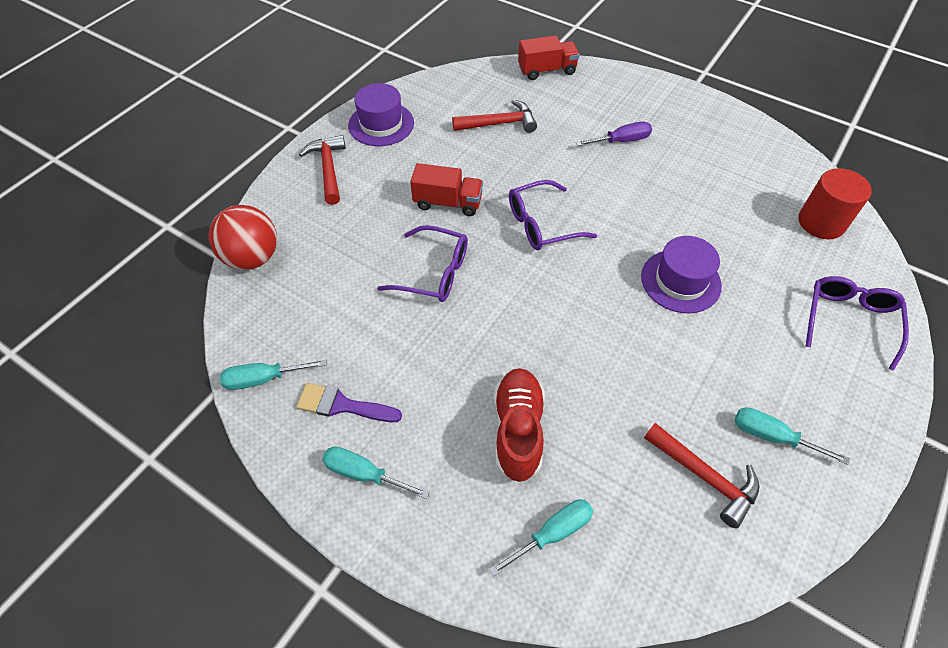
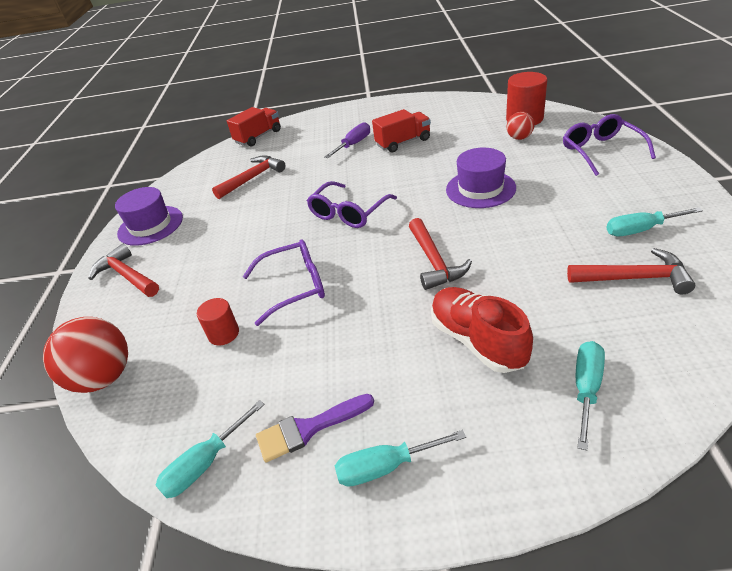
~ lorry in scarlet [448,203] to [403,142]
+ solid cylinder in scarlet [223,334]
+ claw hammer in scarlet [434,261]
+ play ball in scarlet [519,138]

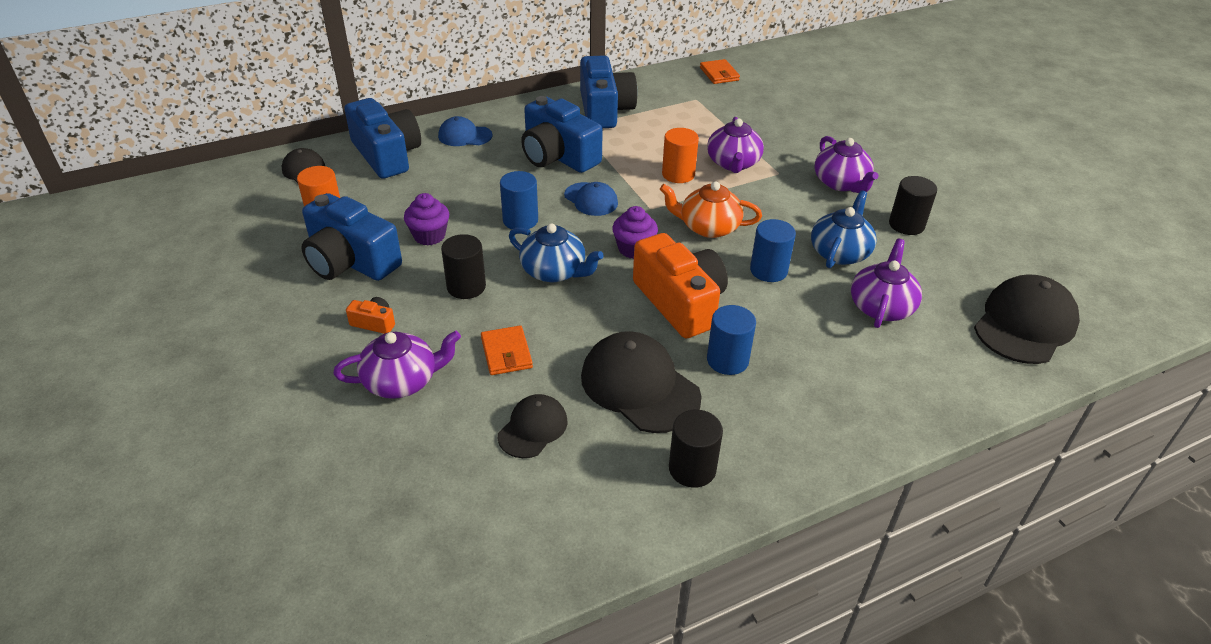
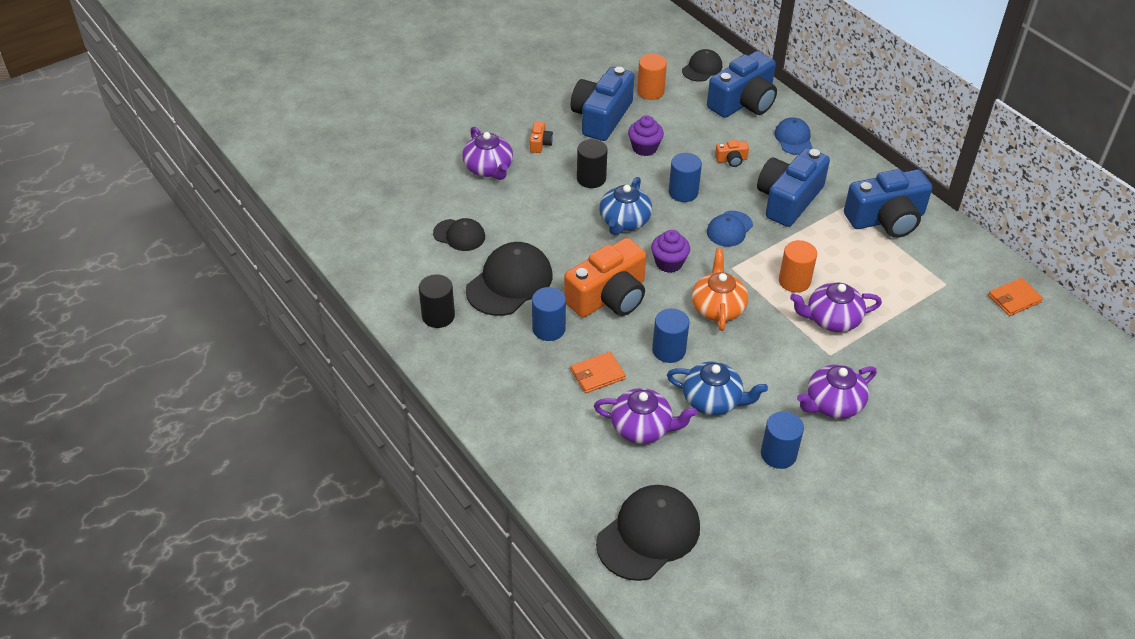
~ wallet in orange [506,353] to [597,374]
~ solid cylinder in jet-black [906,225] to solid cylinder in royal blue [778,454]
~ baseball cap in jet-black [1024,324] = [648,534] 75 degrees counterclockwise
+ photo camera in orange [731,160]

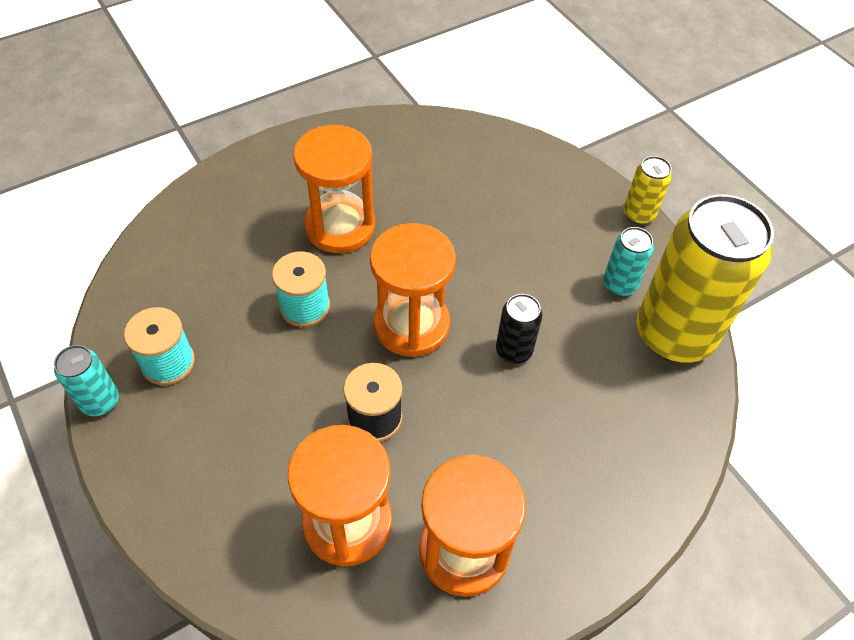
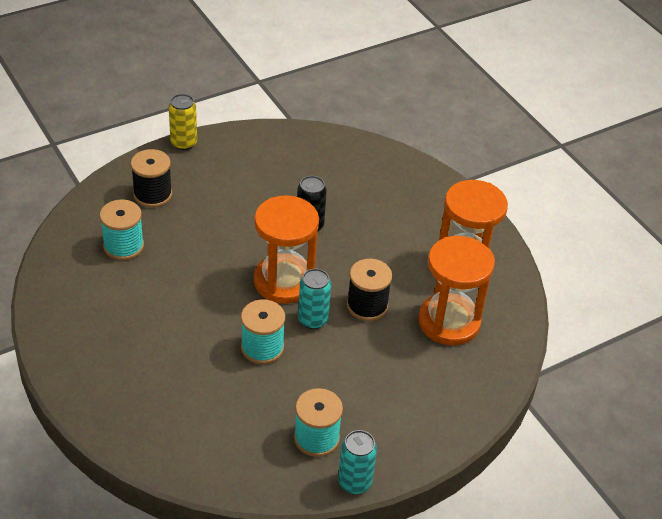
- hourglass in orange [340,226]
~ can in aqua [619,285] to [313,320]
- can in golden [674,334]
+ reel of thread in aqua [123,246]
+ reel of thread in jet-black [152,194]

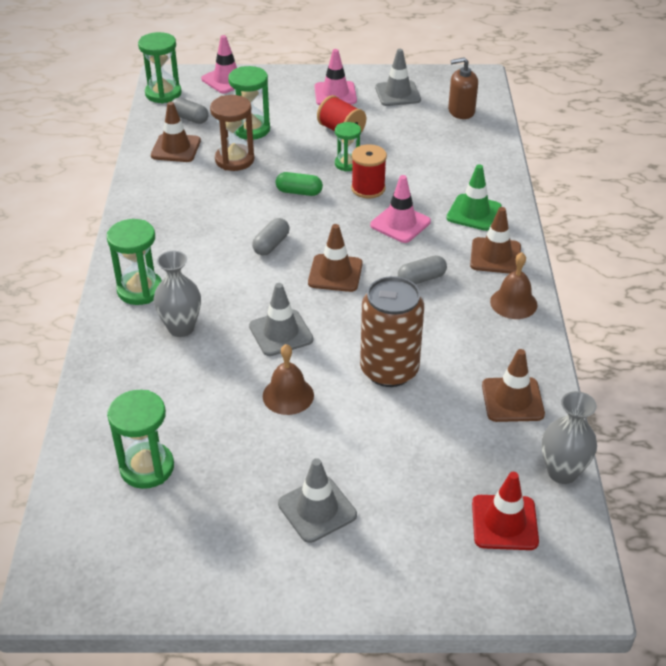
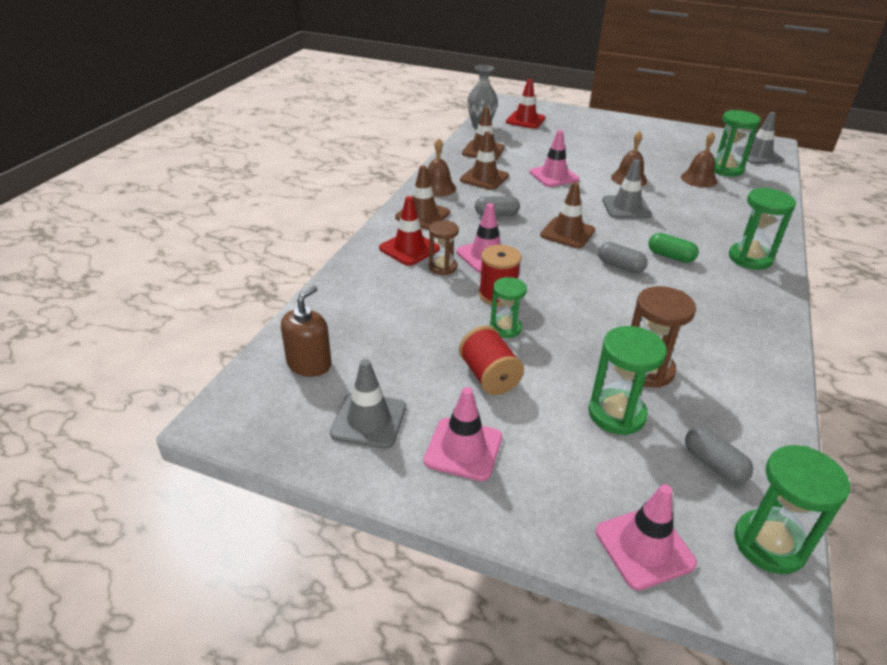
~ road cone in brown [176,148] to [484,178]
- flower vase in gray [181,328]
~ pill in gray [271,245] = [620,266] 75 degrees clockwise
~ pill in emerald [299,192] to [670,256]
~ road cone in gray [317,509] to [758,155]
~ can in brown [389,370] to road cone in rosy [553,176]
~ road cone in emerald [474,213] to road cone in scarlet [409,248]
~ soap pump in brown [461,111] = [309,364] 75 degrees counterclockwise
+ hourglass in brown [442,267]
+ bell in brown [698,179]

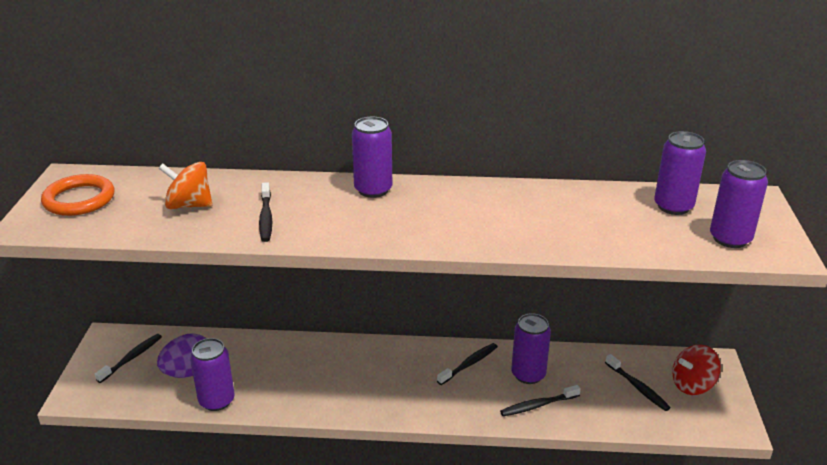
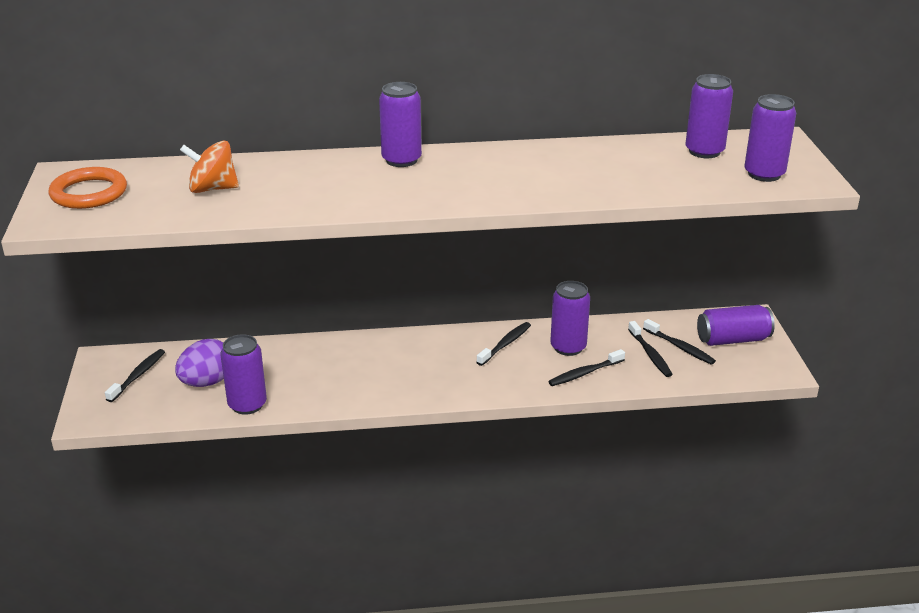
~ tooth brush in jet-black [266,217] to [650,354]
~ spinning top in scarlet [692,385] to can in royal purple [732,339]

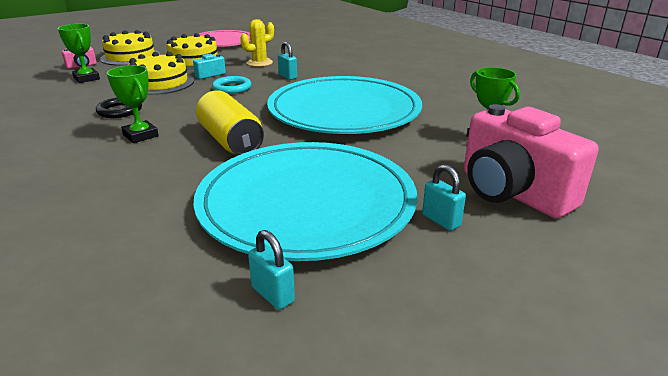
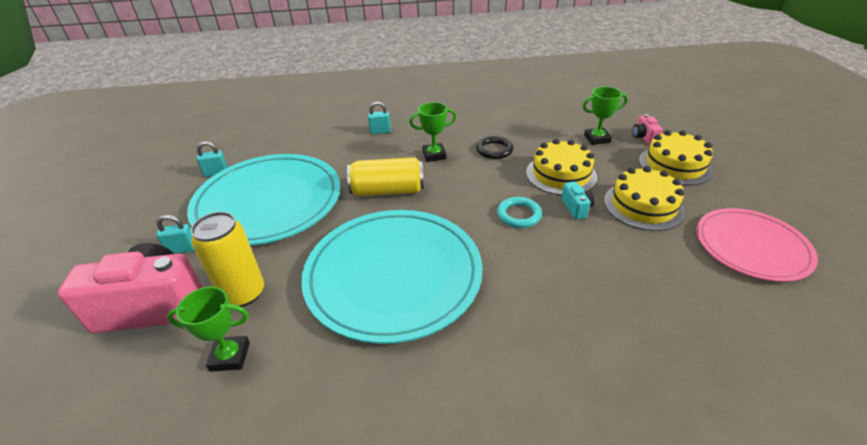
- saguaro cactus in golden [259,63]
~ padlock in aqua [287,77] to [380,131]
+ can in golden [243,293]

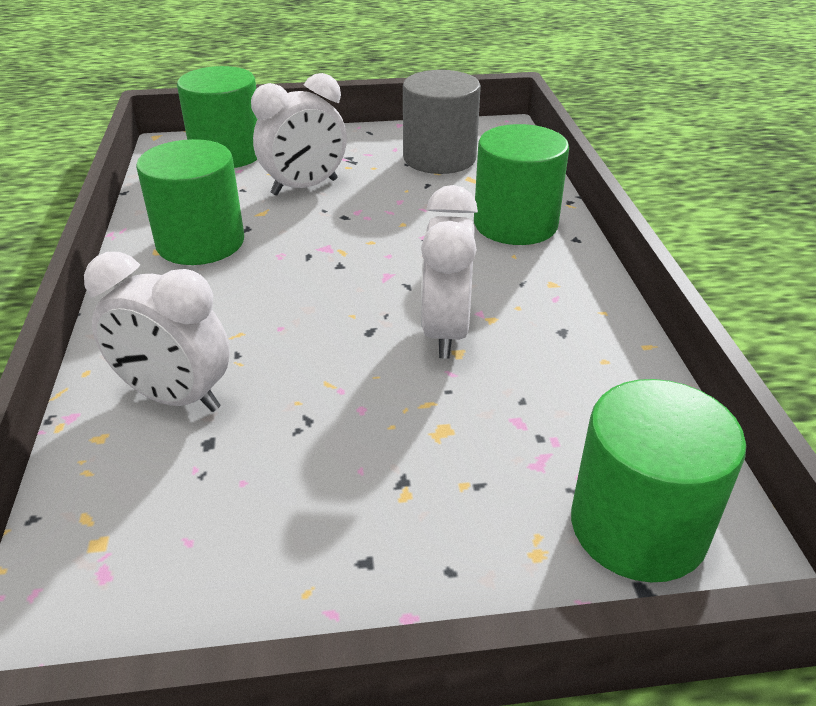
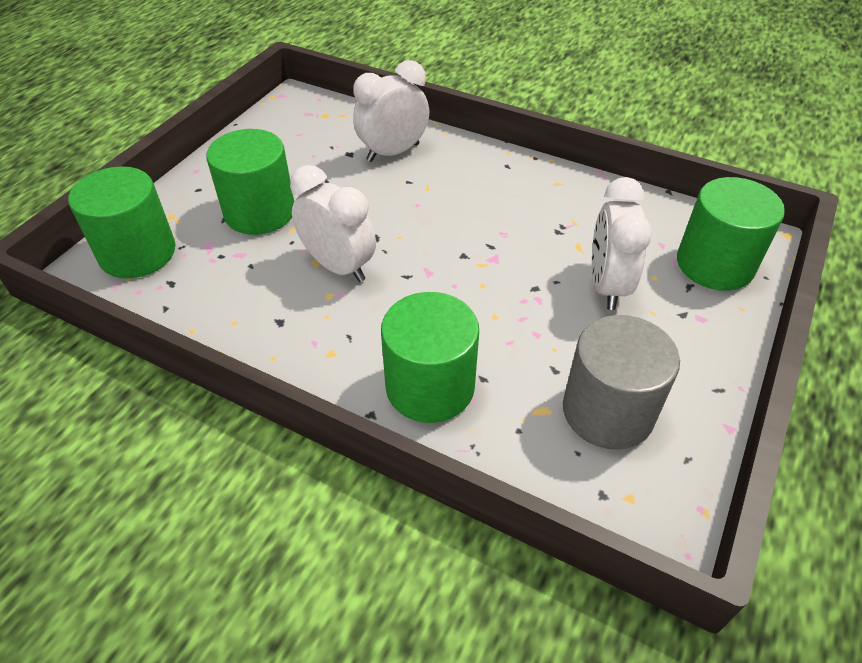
~ solid cylinder in emerald [200,242] to [260,212]

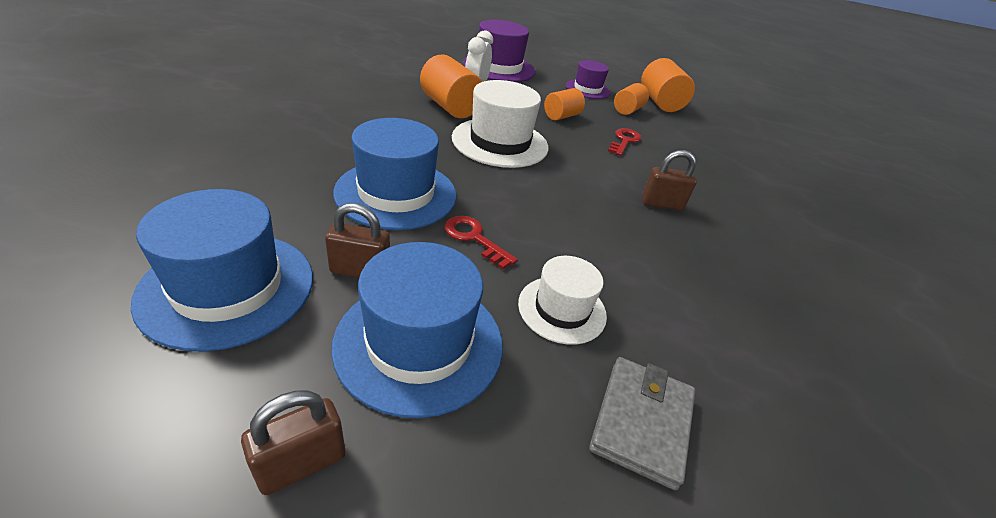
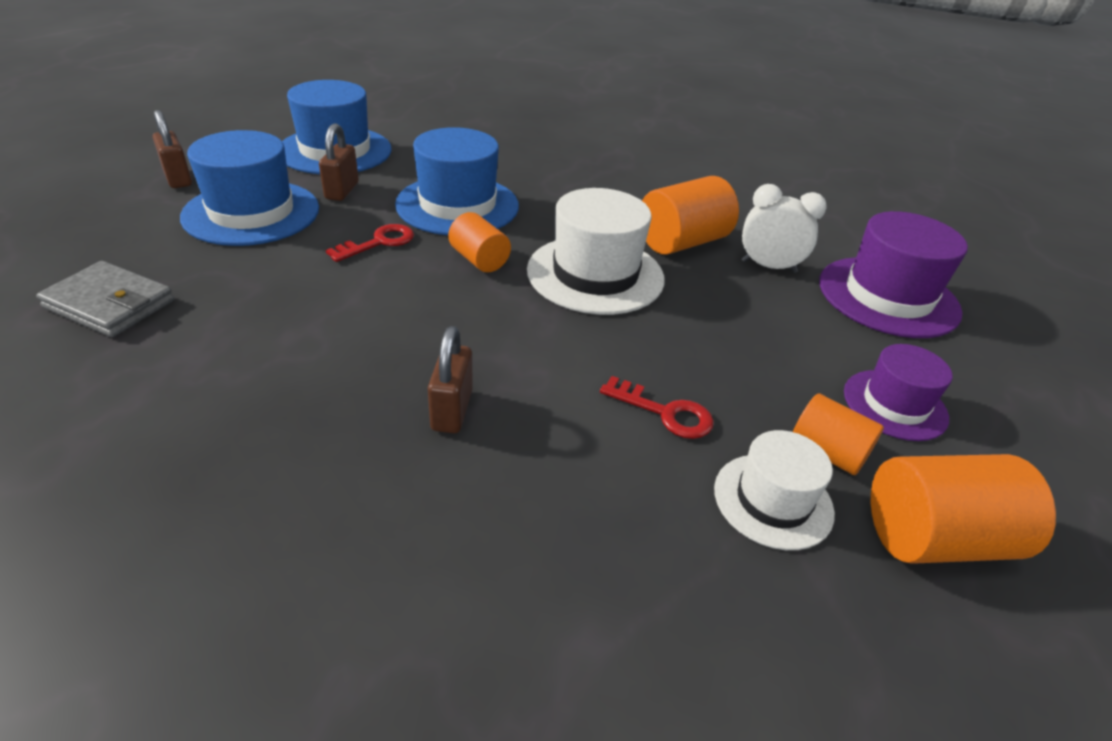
~ hat in white [562,309] to [773,500]
~ solid cylinder in orange [561,116] to [479,260]

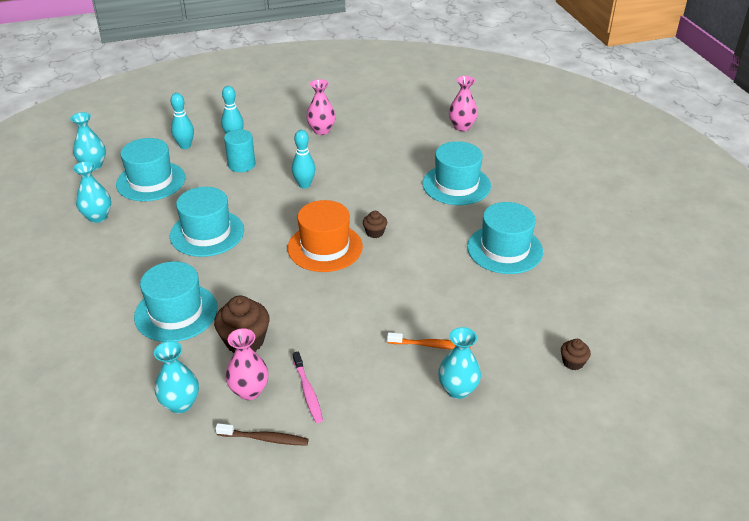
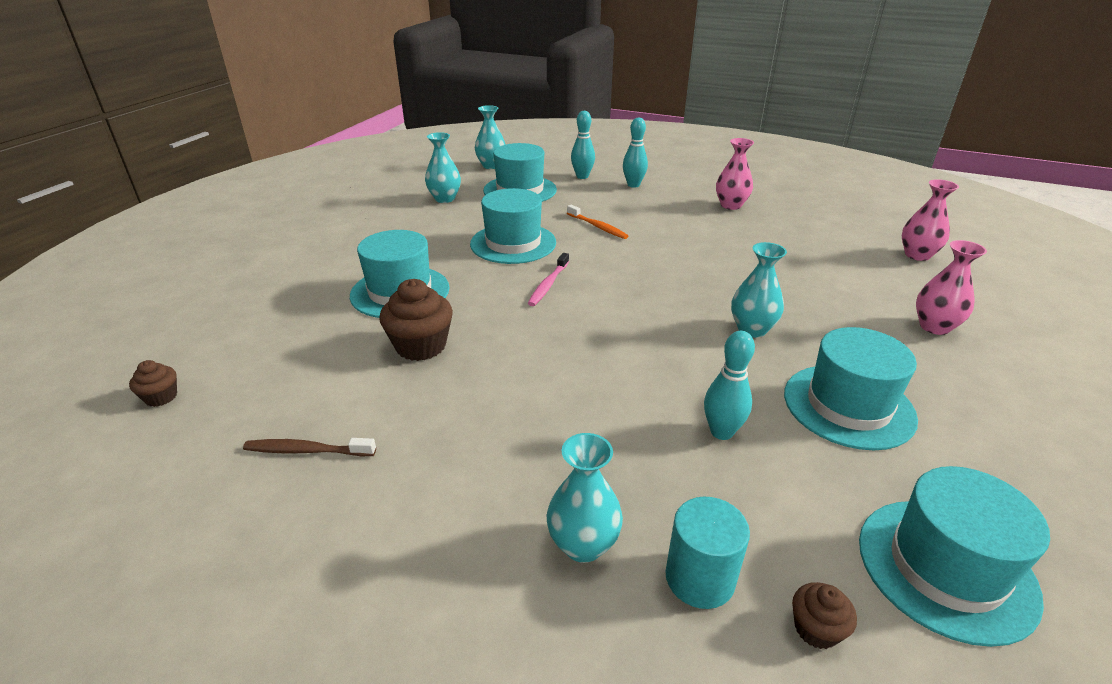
~ flower vase in aqua [180,404] to [752,329]
~ tooth brush in brown [265,438] = [307,451] 135 degrees clockwise
~ solid cylinder in aqua [241,164] to [699,578]
~ flower vase in rosy [249,391] to [934,327]
- hat in orange [325,247]
~ tenpin in aqua [304,185] to [721,432]
~ tooth brush in rosy [308,391] to [548,284]
~ fairy cake in brown [375,232] to [161,397]
~ tooth brush in orange [431,345] to [598,227]
~ hat in aqua [456,185] to [946,568]

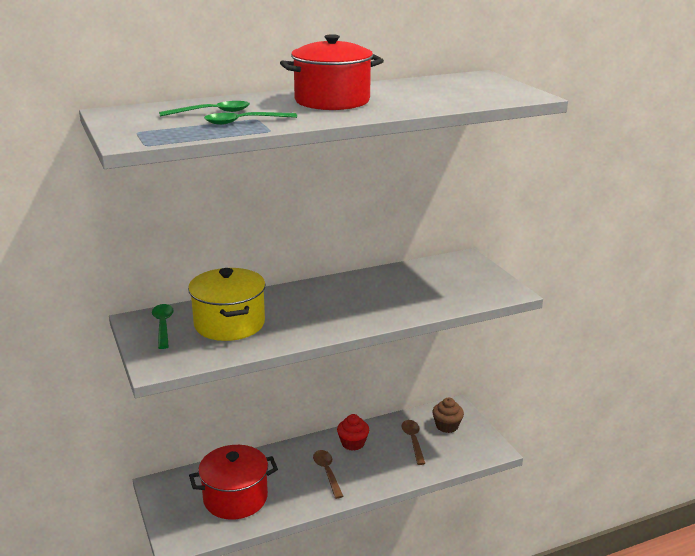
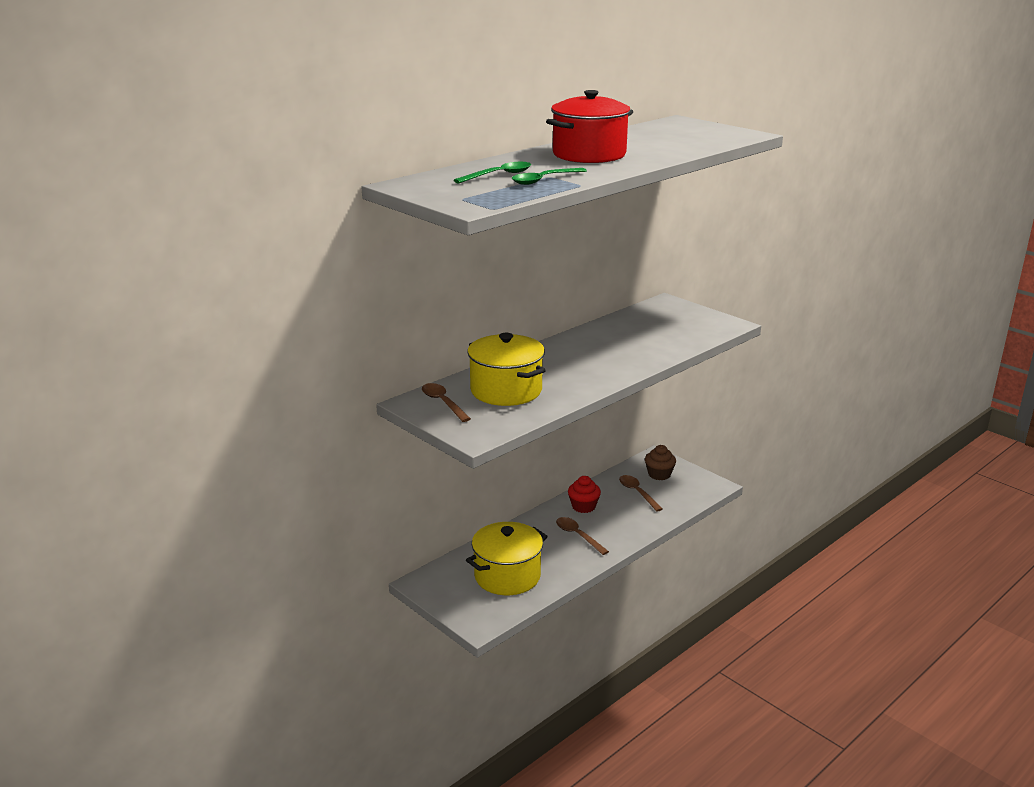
~ tablespoon in emerald [163,325] to tablespoon in brown [443,402]
~ pot in scarlet [235,498] to pot in golden [507,576]

